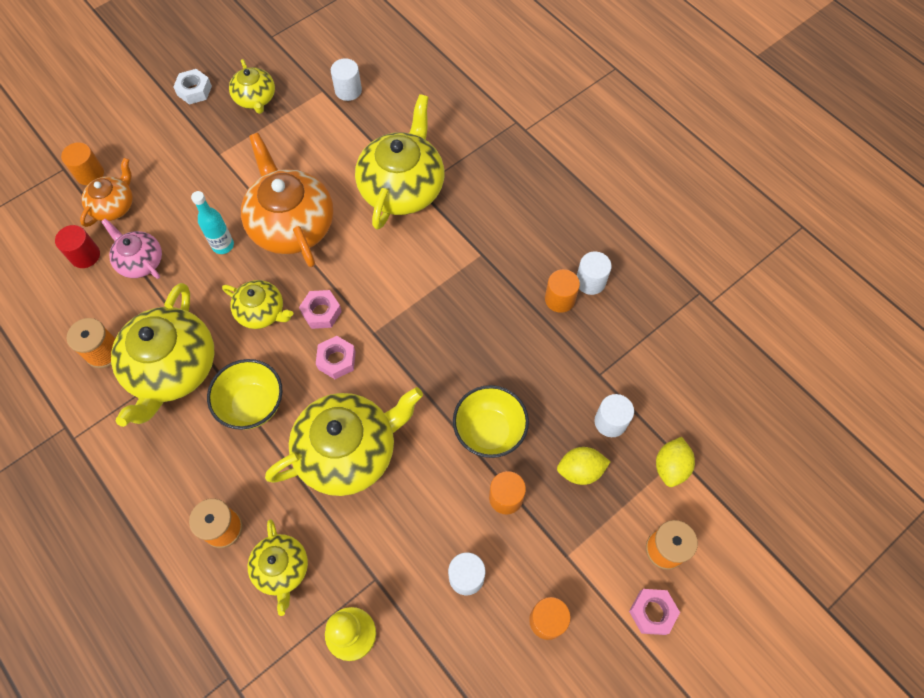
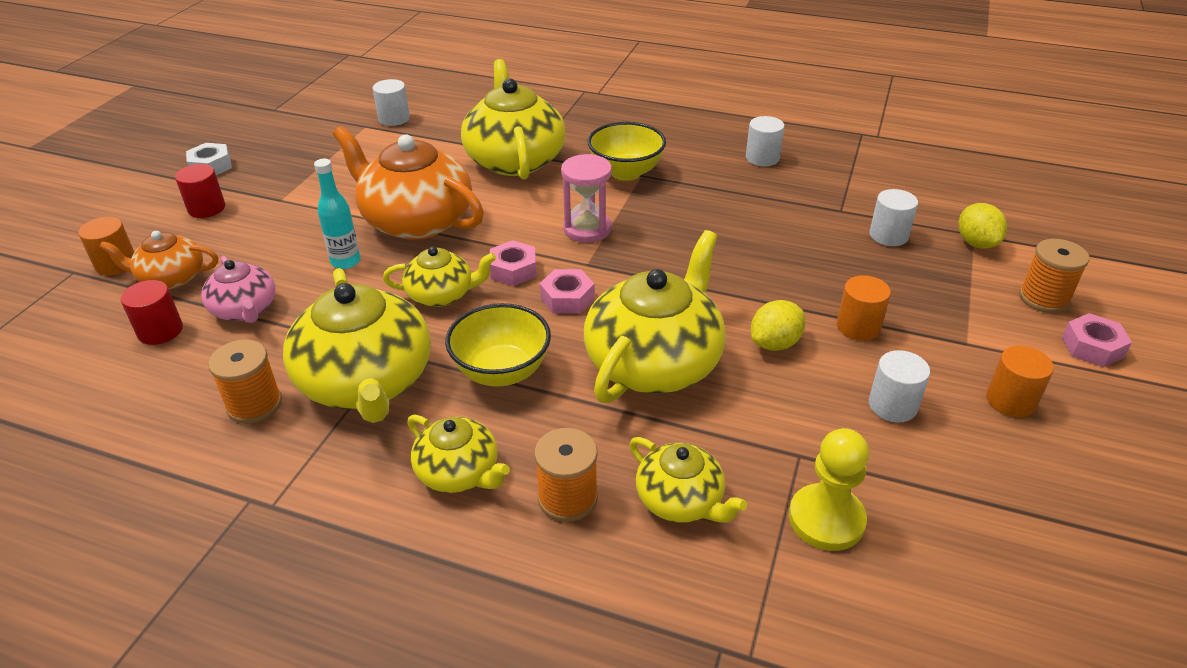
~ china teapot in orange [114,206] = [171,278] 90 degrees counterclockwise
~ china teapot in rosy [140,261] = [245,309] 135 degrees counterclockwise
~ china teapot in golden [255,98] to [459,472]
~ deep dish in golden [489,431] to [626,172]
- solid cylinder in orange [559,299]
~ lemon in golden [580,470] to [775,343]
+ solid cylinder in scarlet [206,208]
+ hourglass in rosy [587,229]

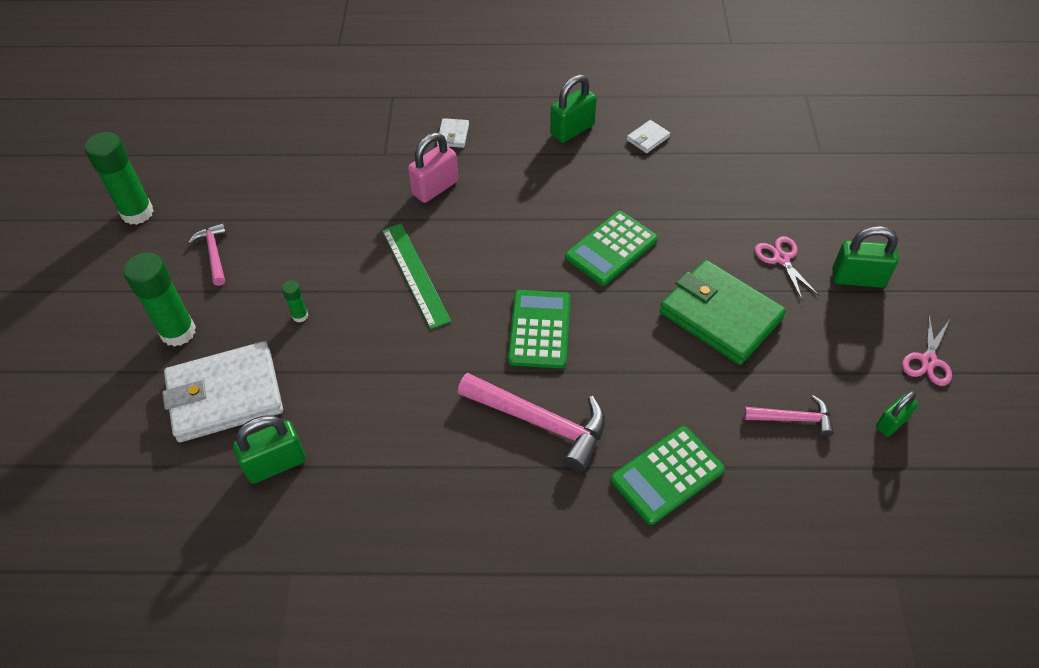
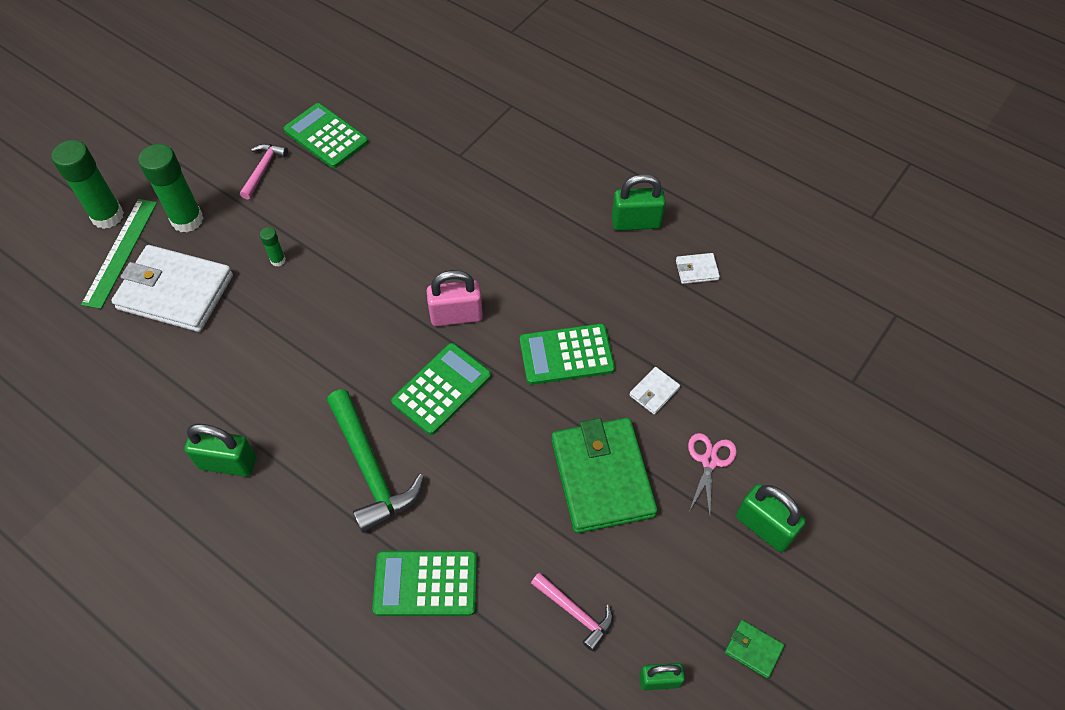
~ glue stick in emerald [137,213] to [108,216]
~ padlock in emerald [276,464] to [228,463]
~ straightedge in emerald [415,274] to [120,252]
~ padlock in rosy [435,188] to [456,315]
~ wallet in white [453,135] to [654,392]
~ claw hammer in rosy [540,422] to claw hammer in emerald [370,468]
~ pair of scissors in rosy [928,361] to wallet in emerald [753,649]
+ adding machine in emerald [326,136]

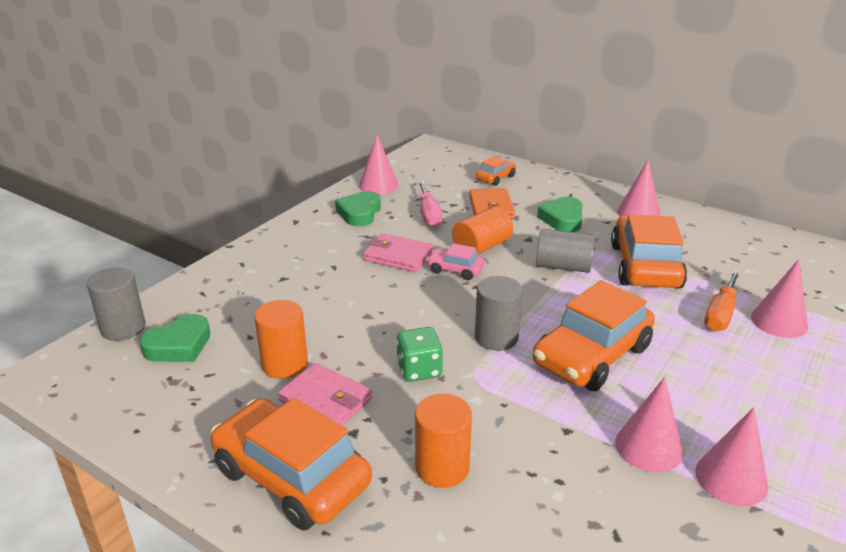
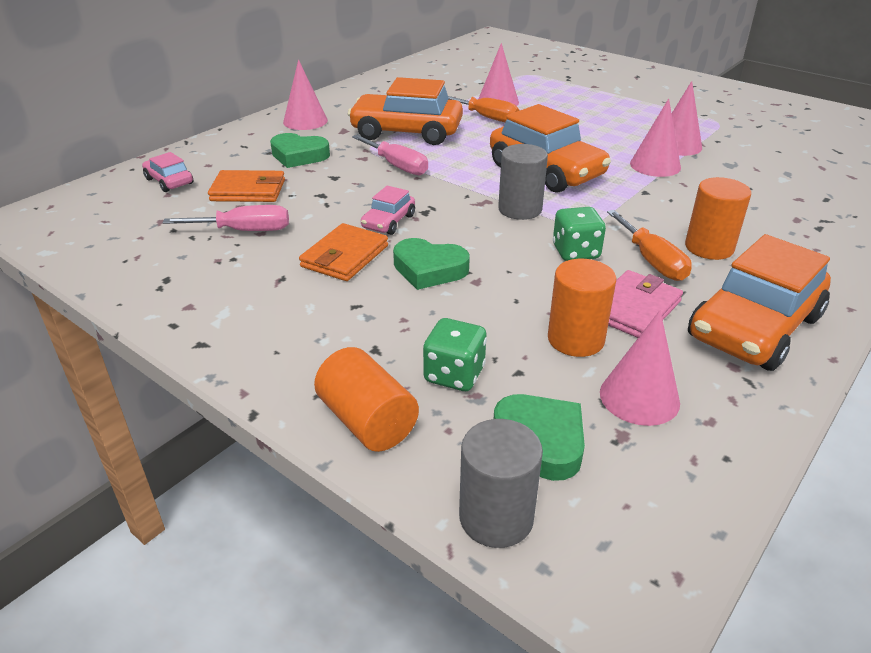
~ heart shape in emerald [359,213] to [429,269]
~ cone in rosy [378,185] to [639,397]
~ wallet in rosy [398,256] to wallet in orange [345,256]
~ solid cylinder in orange [481,247] to [367,421]
~ toy car in orange [495,178] to toy car in rosy [169,181]
~ solid cylinder in gray [563,266] to screwdriver in rosy [397,166]
+ die in emerald [454,374]
+ screwdriver in orange [652,261]

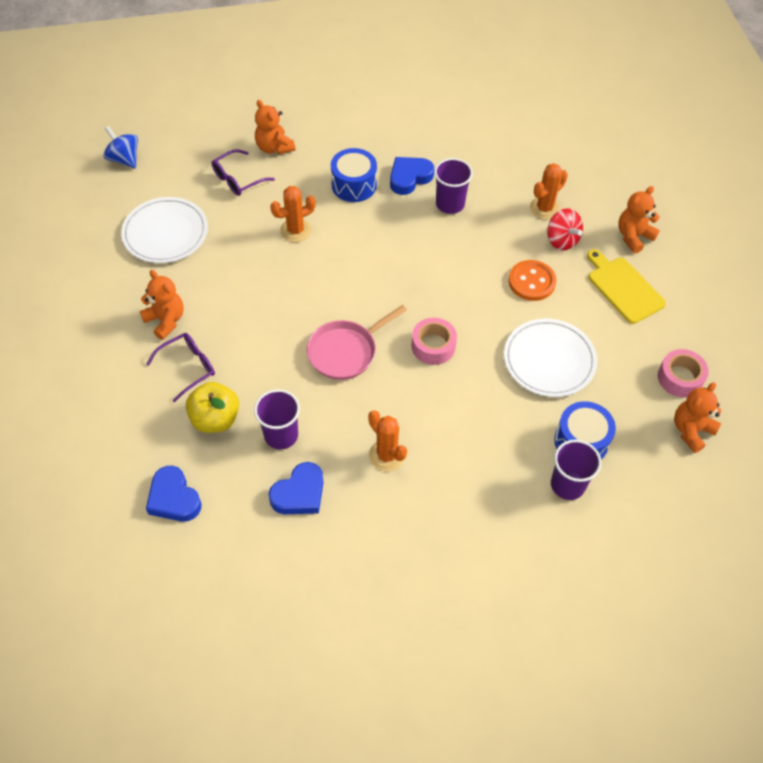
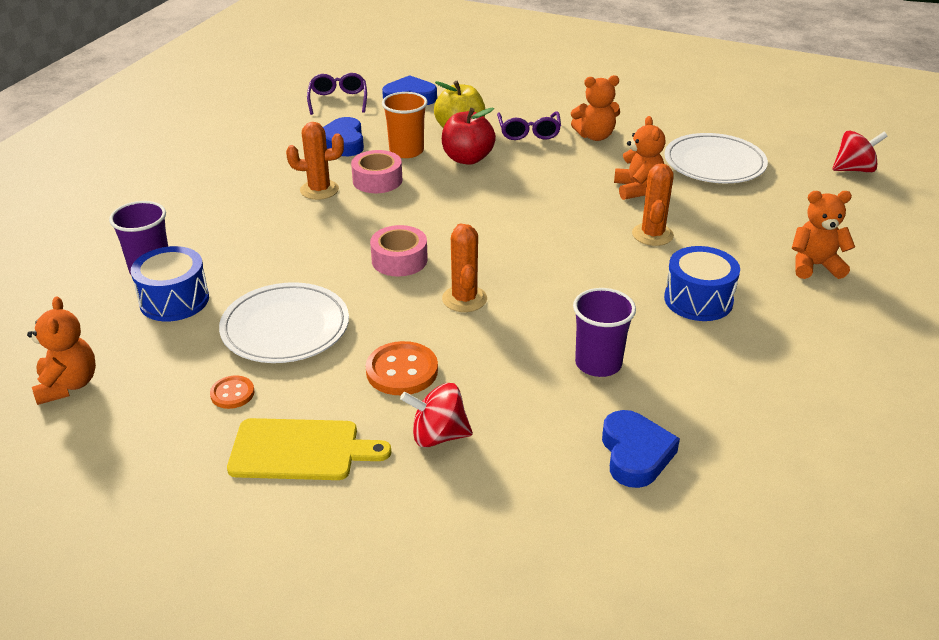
~ spinning top in royal blue [124,159] to spinning top in scarlet [854,169]
~ spectacles in royal purple [237,179] to [338,100]
~ cup in royal purple [281,435] to cup in orange [406,151]
- pan in rosy [345,351]
~ heart shape in royal blue [409,178] to [635,454]
~ saguaro cactus in orange [544,208] to [464,299]
~ teddy bear in orange [633,236] to [637,189]
~ roll of tape in rosy [680,378] to [377,180]
+ shirt button in orange [232,393]
+ apple fruit in scarlet [467,158]

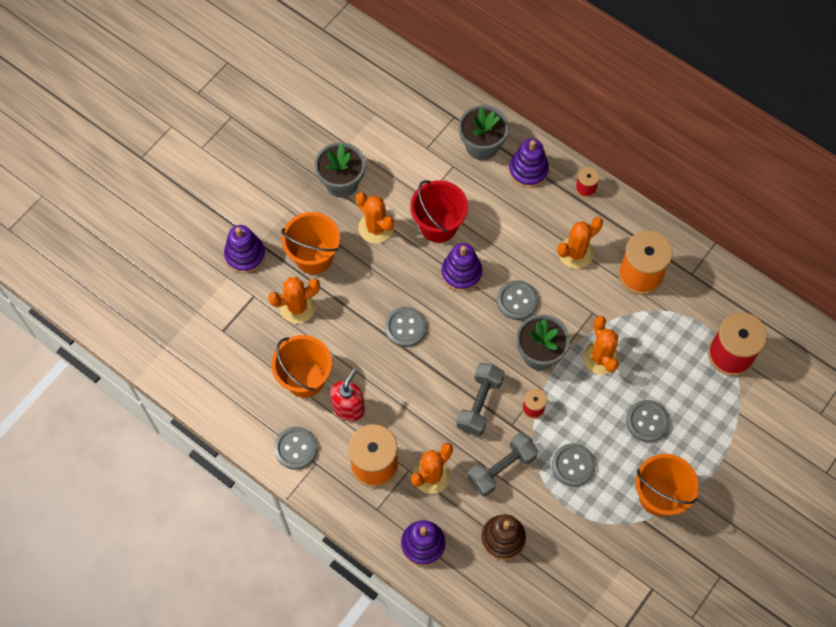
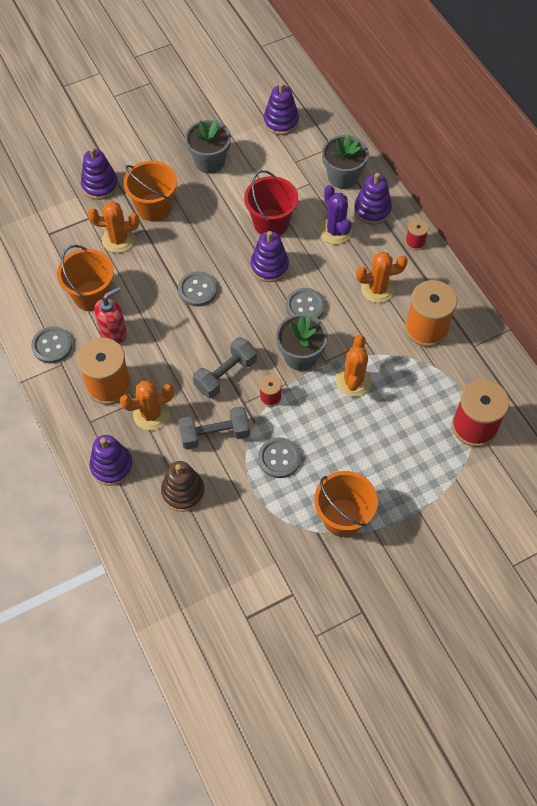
- saguaro cactus in orange [376,228]
- shirt button in gray [647,421]
+ ring stacker in royal purple [281,122]
+ saguaro cactus in royal purple [335,231]

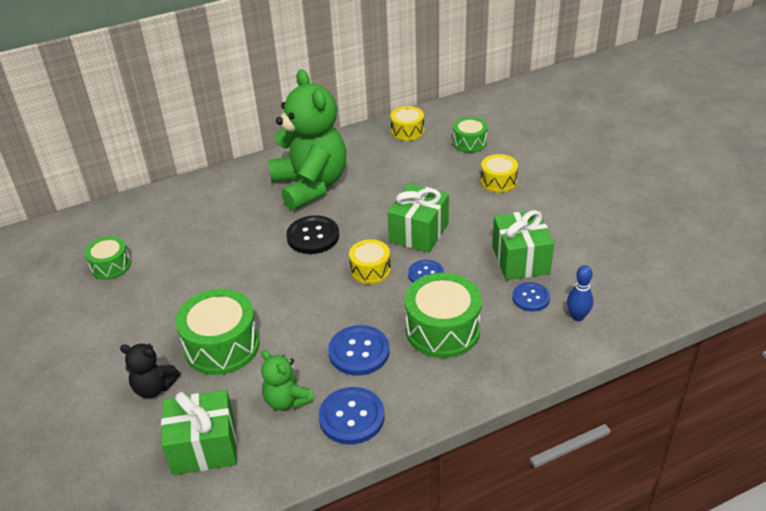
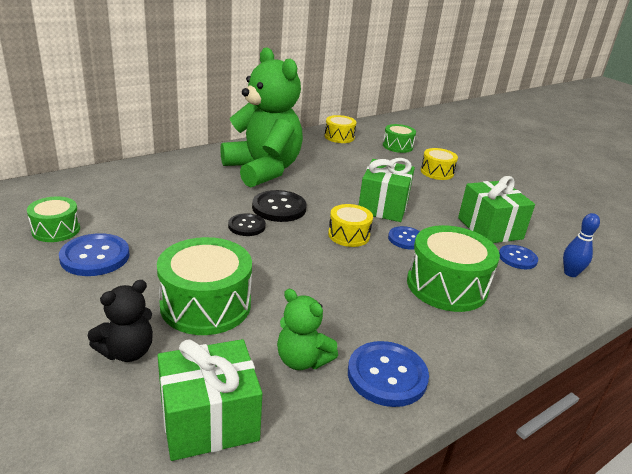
~ teddy bear in jet-black [154,388] = [127,351] 45 degrees counterclockwise
~ shirt button in royal blue [359,352] to [95,257]
+ shirt button in jet-black [246,226]

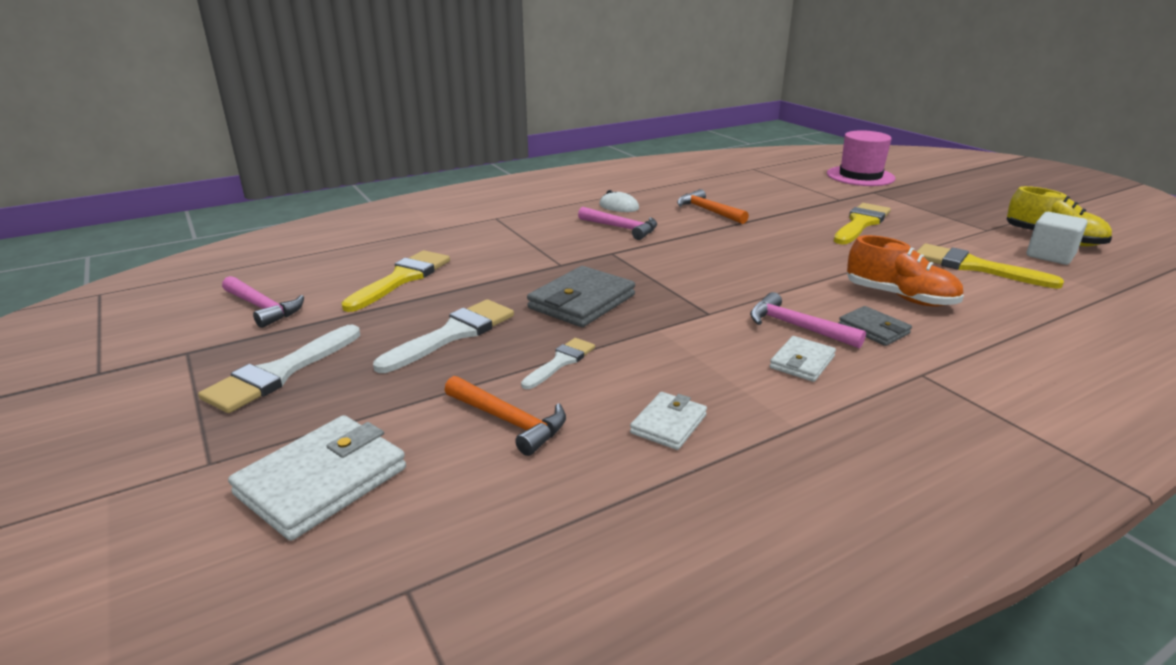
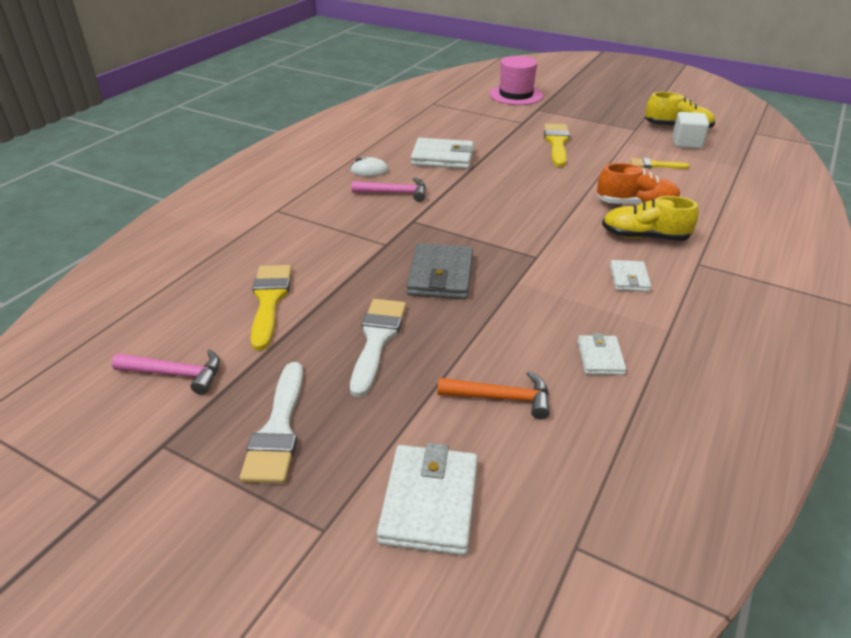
- paint brush in white [561,362]
~ claw hammer in orange [708,211] to wallet in white [442,158]
- claw hammer in rosy [796,327]
~ wallet in gray [873,329] to lace-up shoe in golden [644,237]
~ paint brush in golden [974,267] = [654,165] x0.59

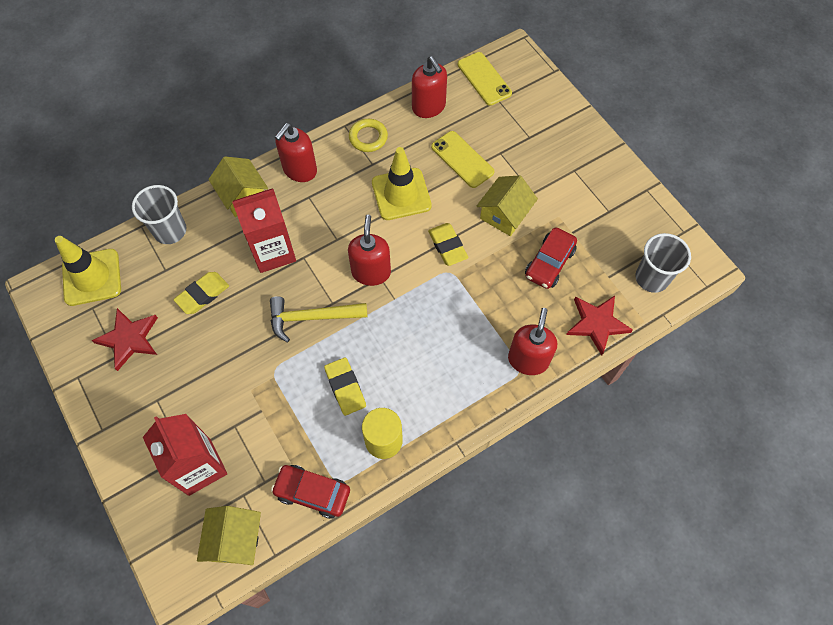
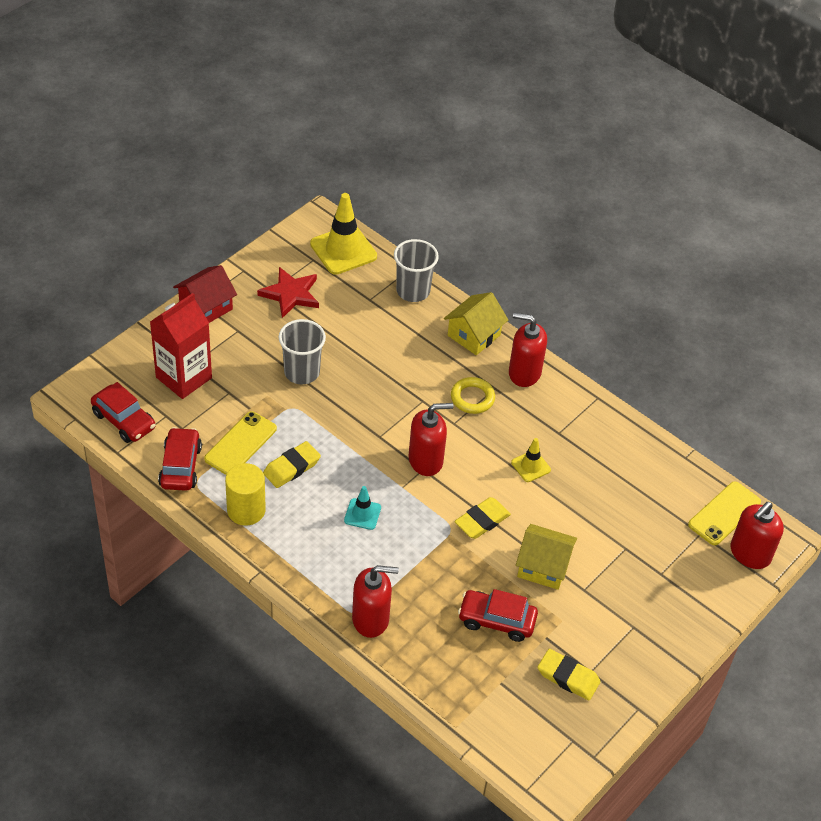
~ gum eraser in golden [202,294] to [568,677]
~ toy house in golden [235,540] to toy car in scarlet [124,420]
- juice carton in scarlet [273,252]
- claw hammer in golden [312,317]
~ torus in golden [368,137] to [472,398]
~ road cone in golden [401,194] = [530,466] x0.52
~ soap pump in scarlet [429,107] to [749,554]
~ smartphone in golden [462,159] to [240,444]
- star in scarlet [597,324]
~ cup in gray [652,278] to [302,372]
+ toy house in scarlet [206,307]
+ road cone in aqua [362,514]

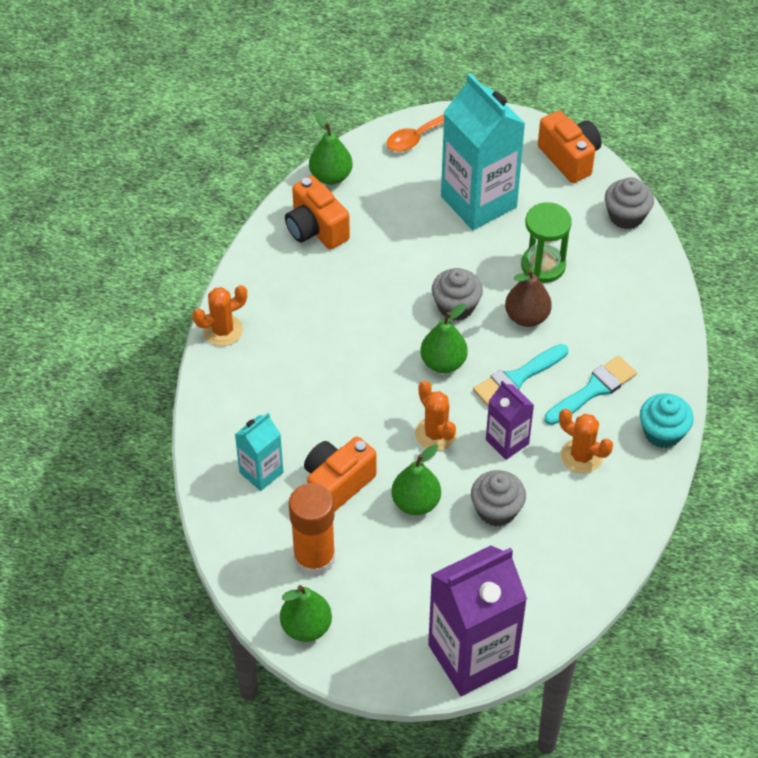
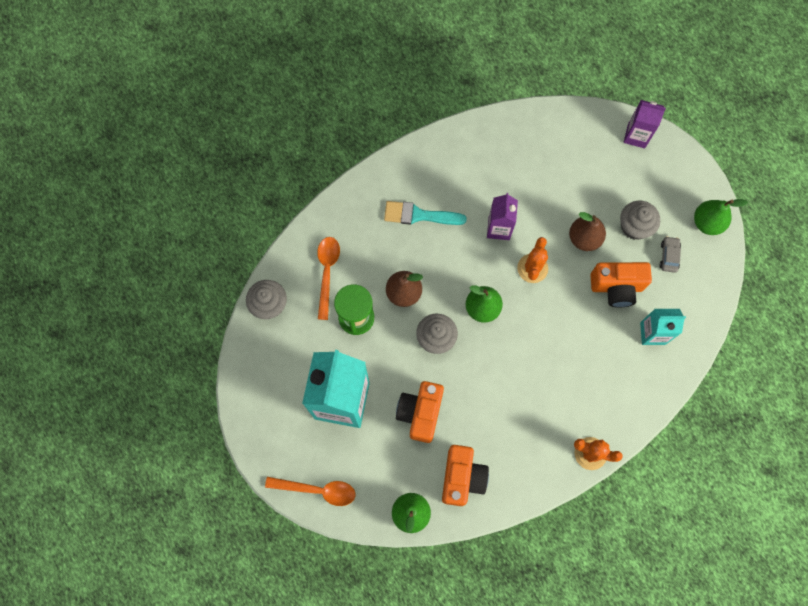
~ glue stick in orange [314,558] to toy car in gray [669,256]
~ pear fruit in emerald [416,503] to pear fruit in brown [584,238]
~ juice carton in royal purple [472,656] = [636,136] x0.51
~ fairy cake in gray [496,510] to [634,227]
- paint brush in aqua [517,378]
~ photo camera in orange [569,158] to [420,413]
- saguaro cactus in orange [581,456]
- fairy cake in aqua [662,432]
+ tablespoon in orange [327,273]

